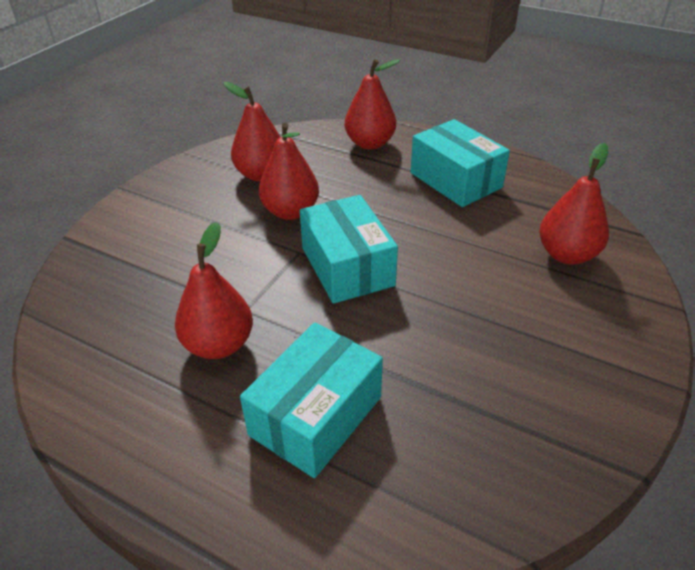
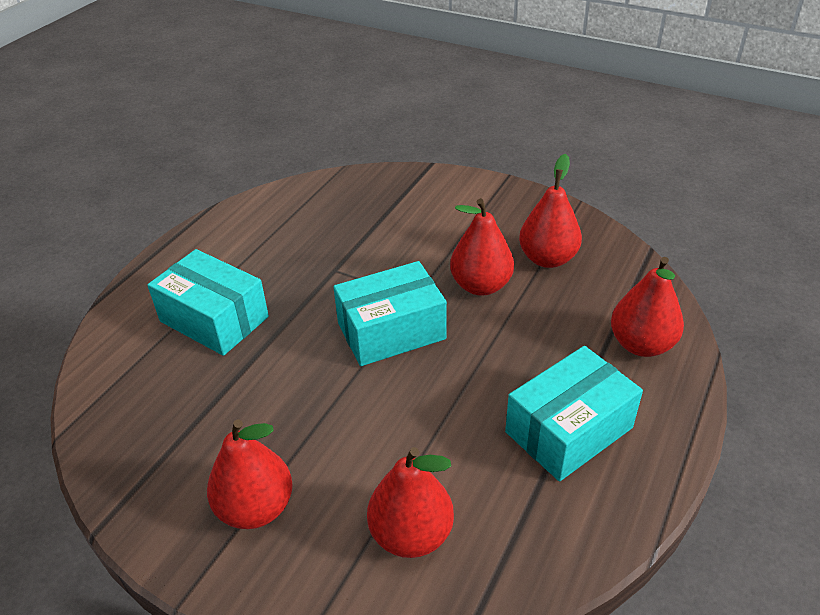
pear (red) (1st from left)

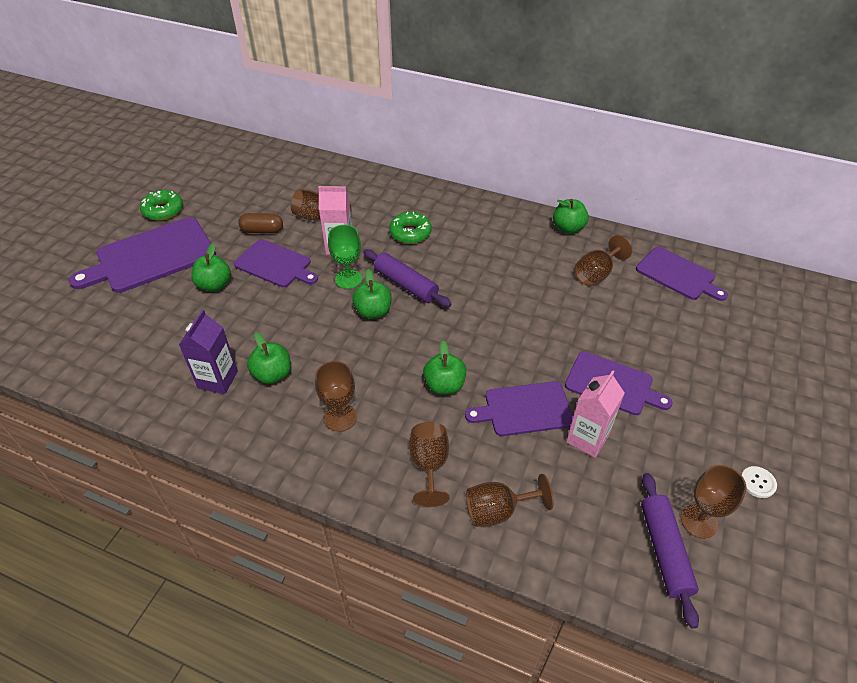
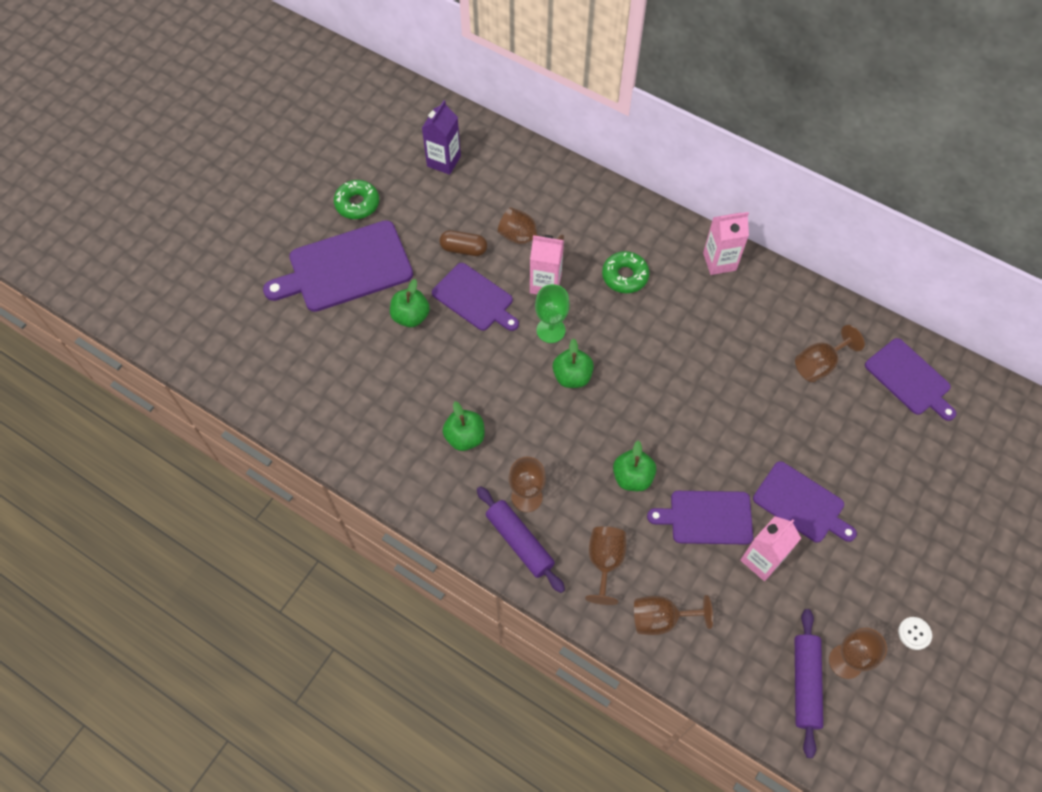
apple (green) (5th from left in the first image)
carton (pink) (2nd from left)
carton (purple)
rolling pin (purple) (1st from left)

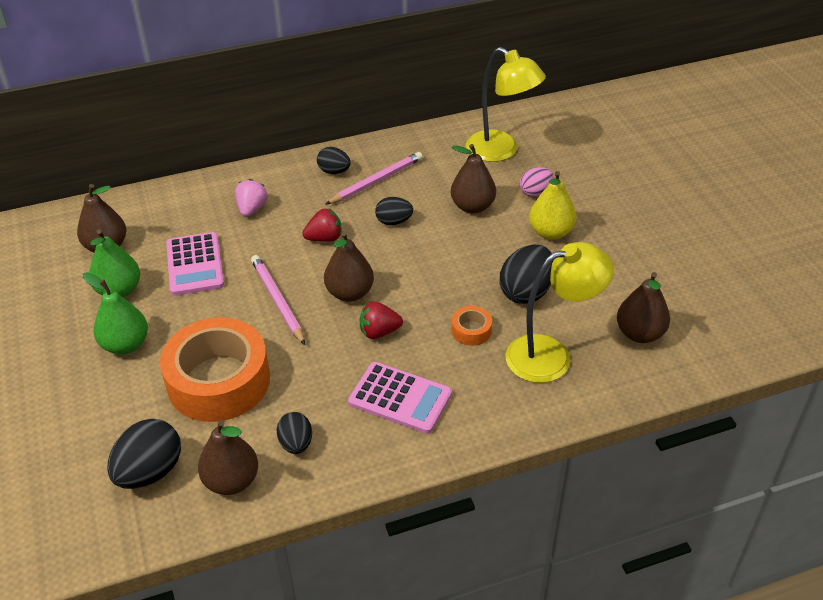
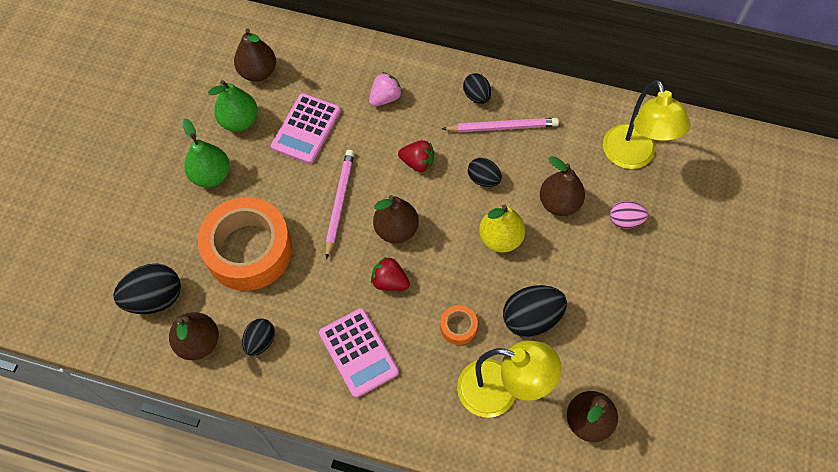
pear (yellow)

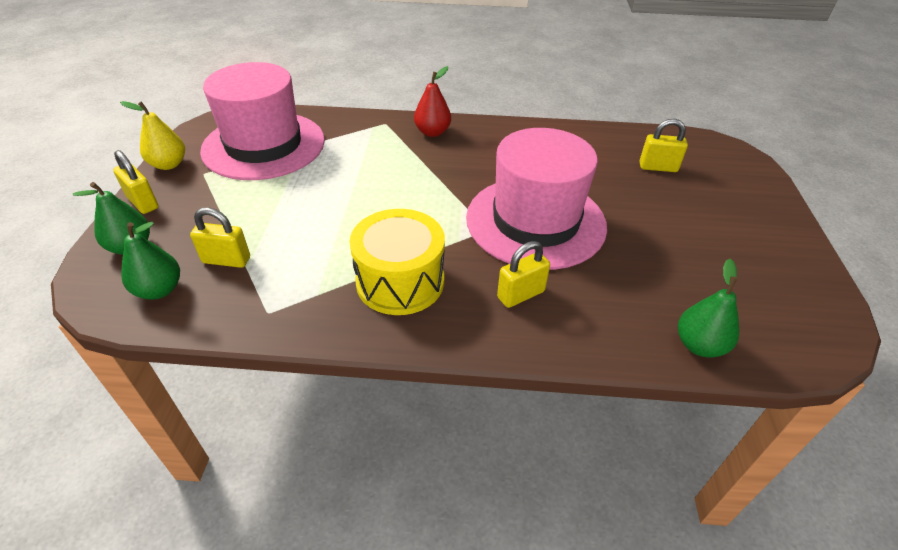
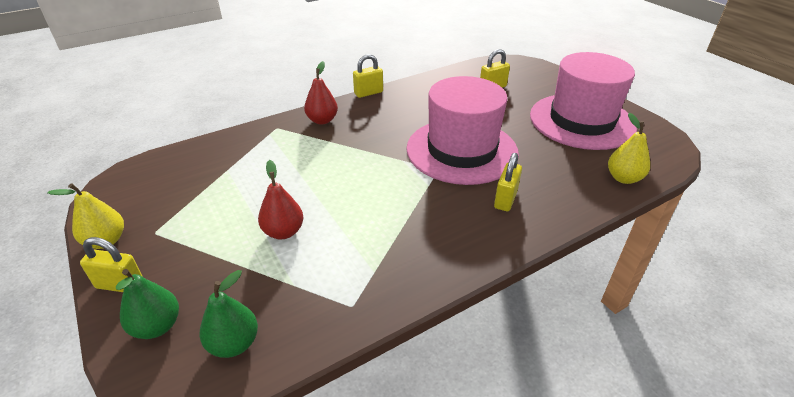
drum (yellow)
pear (red) (1st from left)
padlock (yellow) (2nd from left)
hat (pink) (2nd from left)
pear (yellow) (2nd from left)

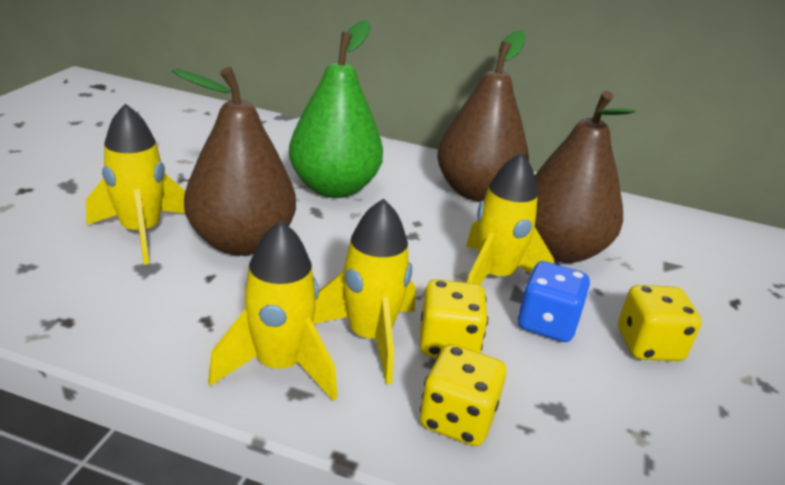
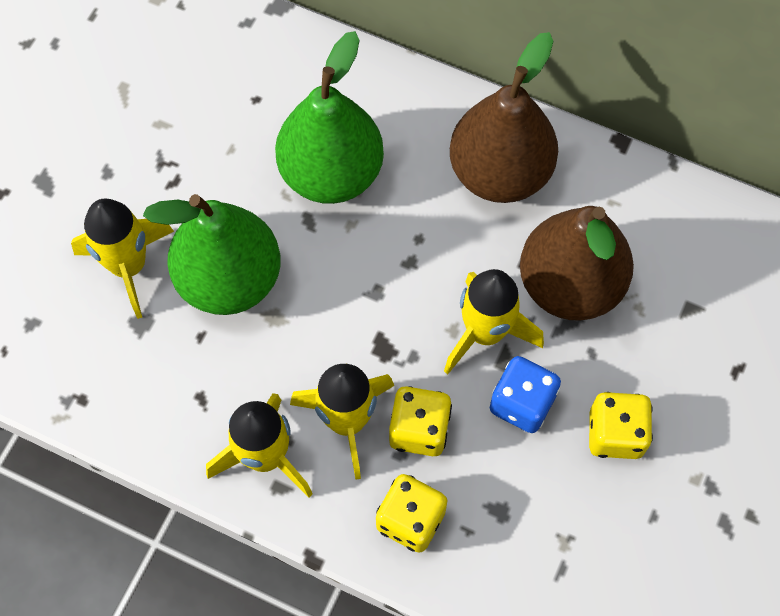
pear (green) (1st from left)

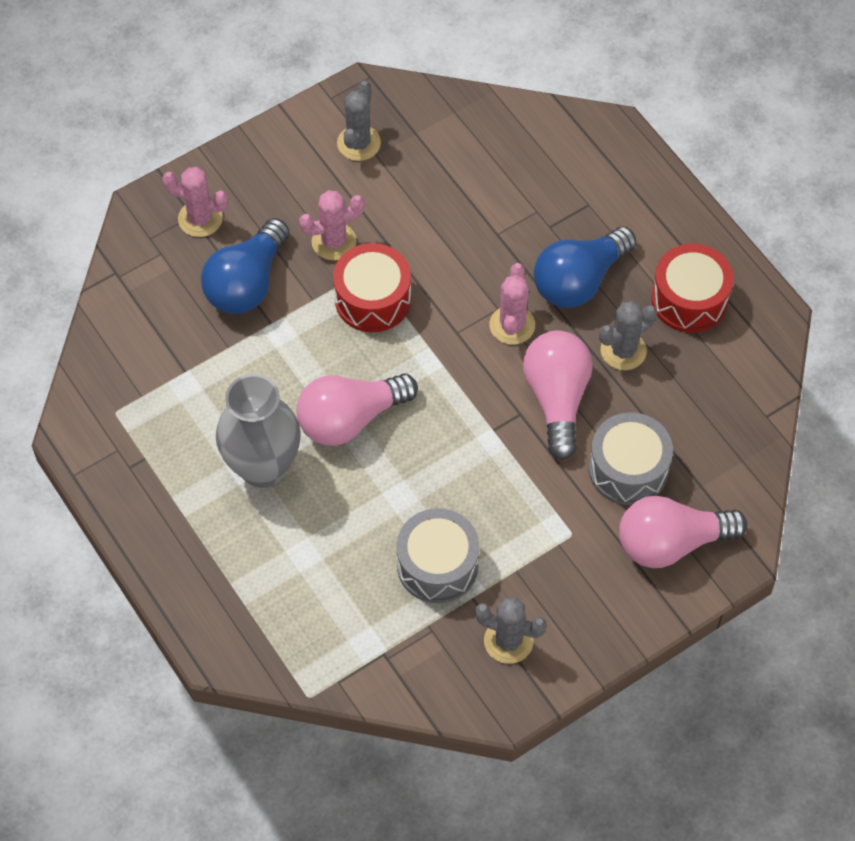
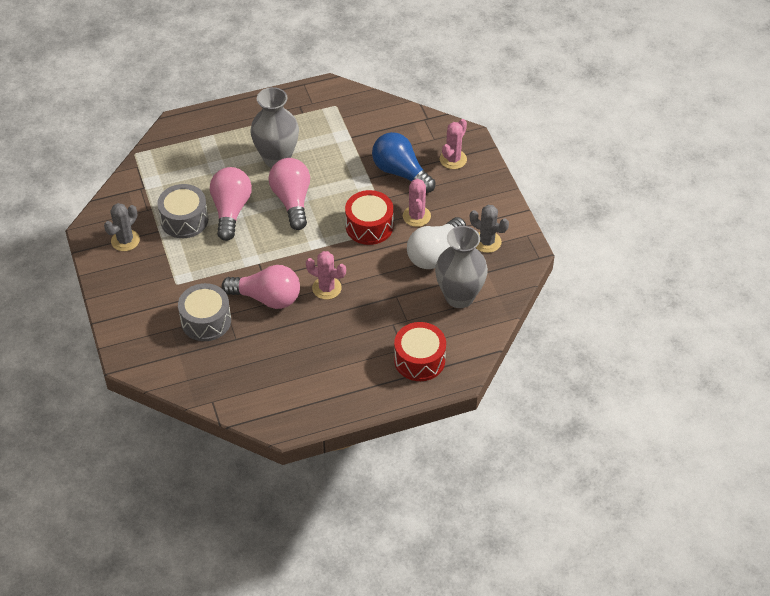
light bulb (blue) (2nd from left in the first image)
cactus (grey) (3rd from left in the first image)
light bulb (white)
vase (grey) (2nd from left)
light bulb (pink) (1st from left)
drum (red) (2nd from left)

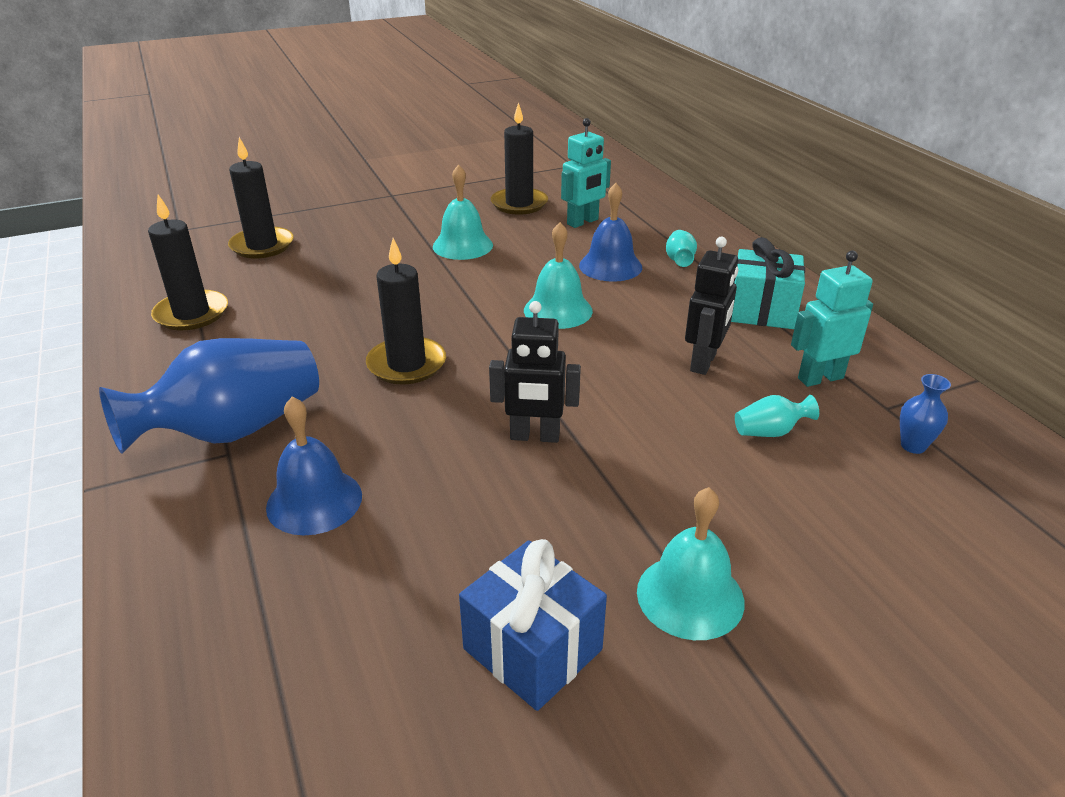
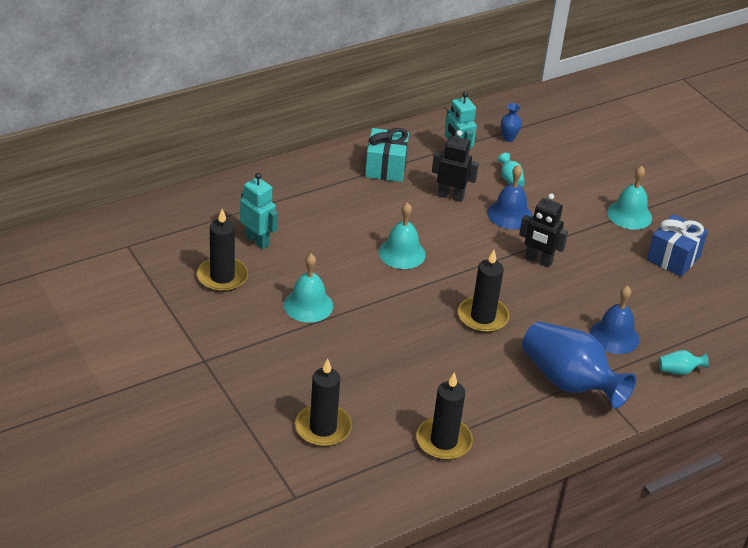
bell (blue) (1st from left)
vase (turquoise) (2nd from left)
robot (black) (2nd from left)

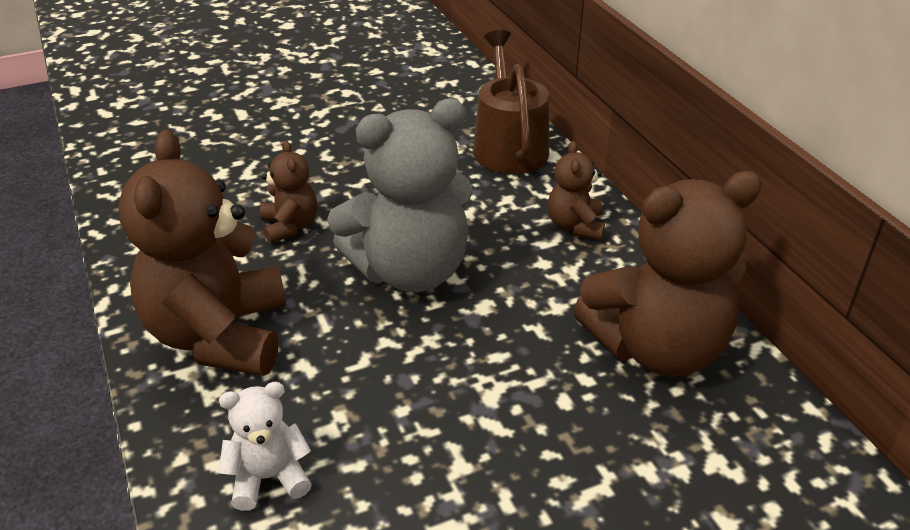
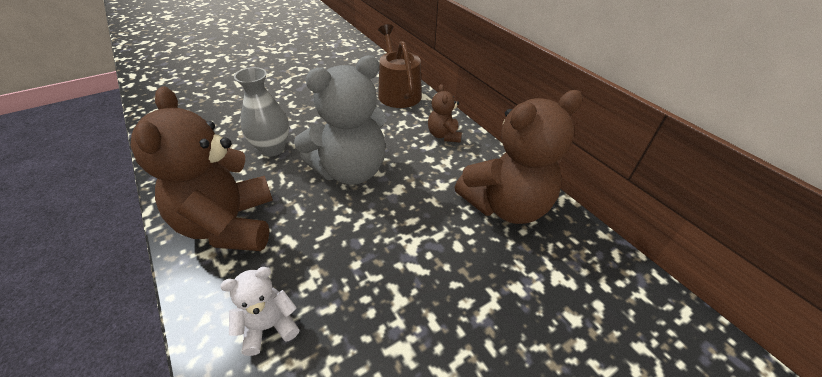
vase (grey)

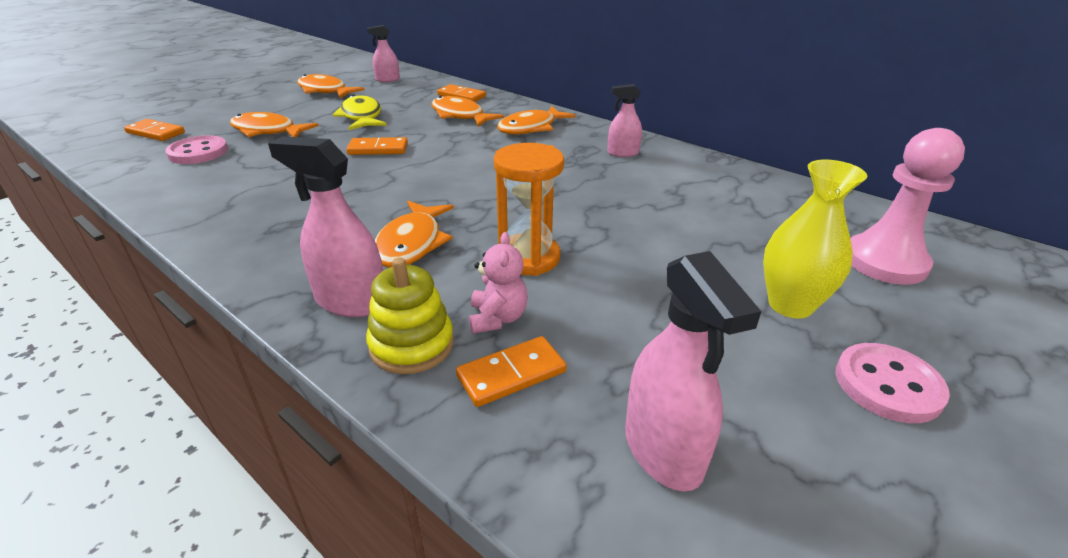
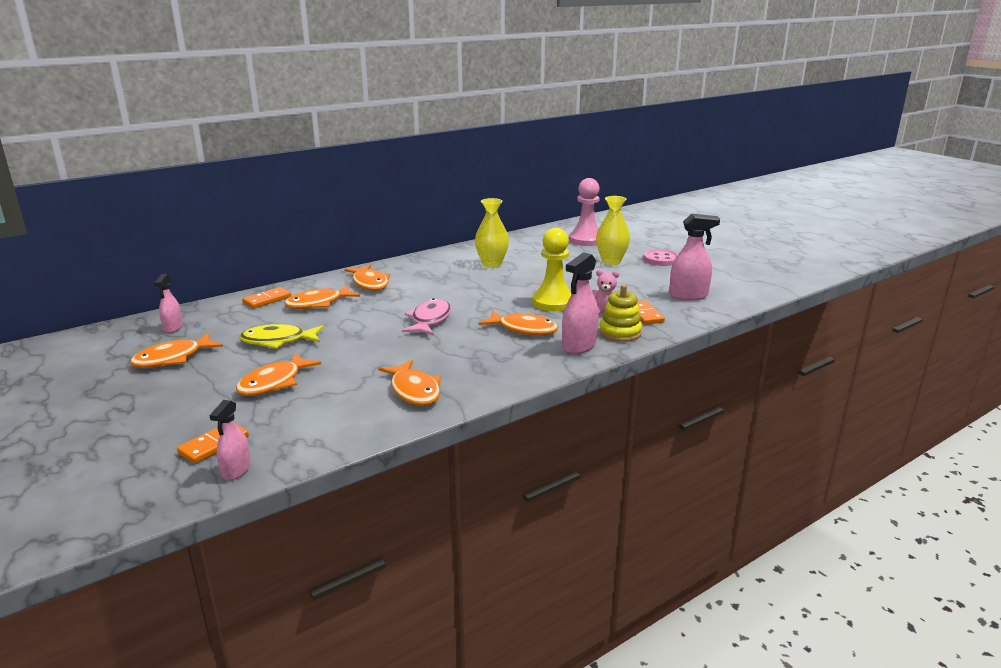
button (pink) (1st from left in the first image)
domino (orange) (2nd from left in the first image)
fish (orange) (5th from left)
fish (pink)
vase (yellow) (1st from left)
spray bottle (pink) (2nd from left)
pawn (yellow)

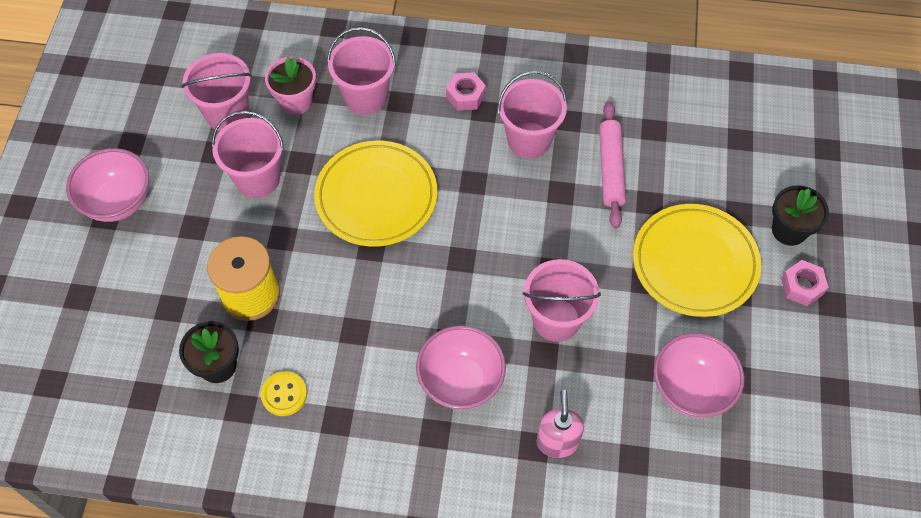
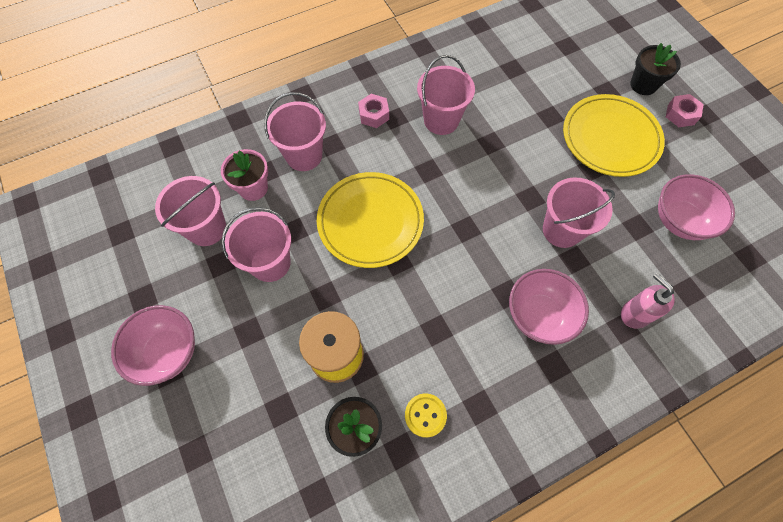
rolling pin (pink)

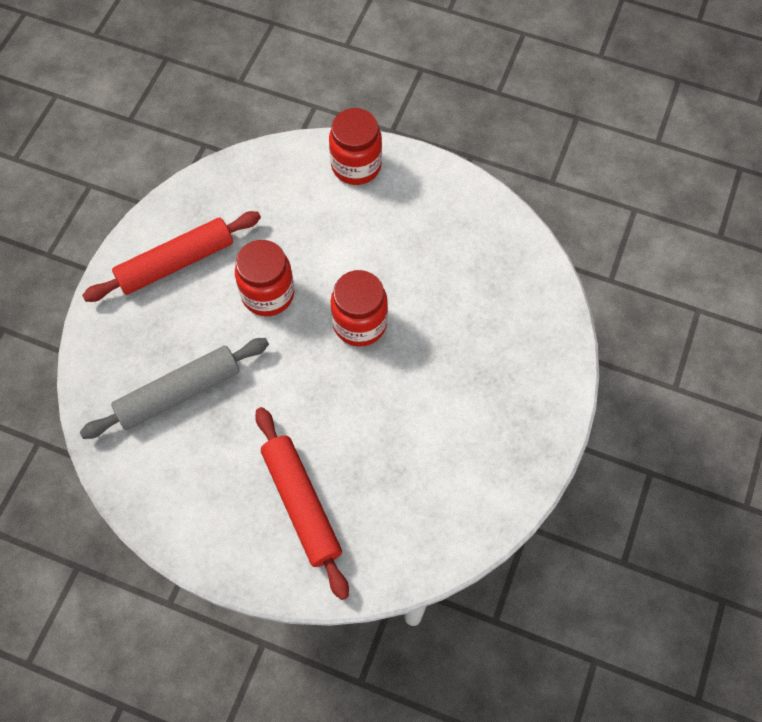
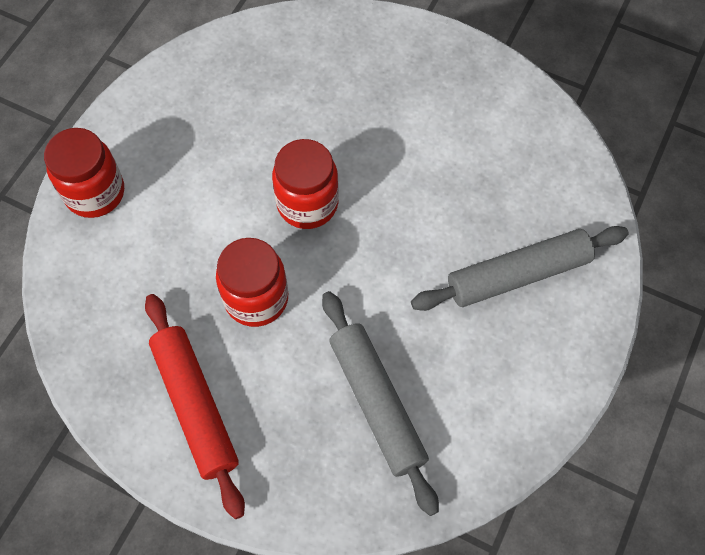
rolling pin (grey) (2nd from left)

